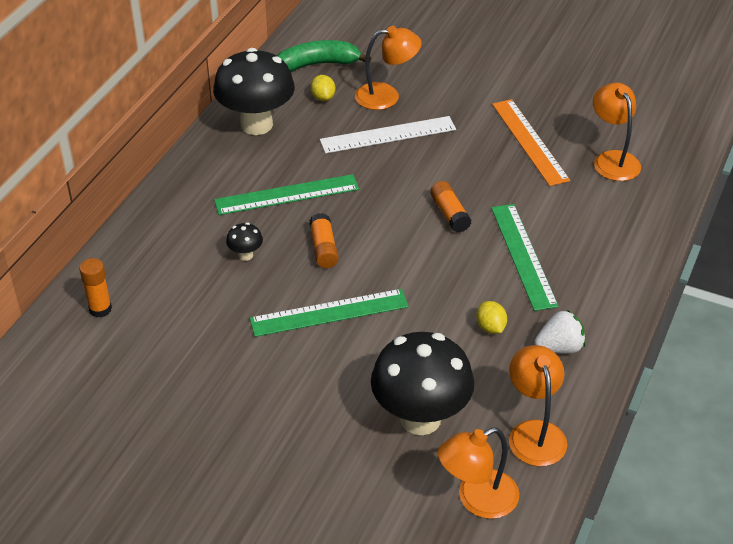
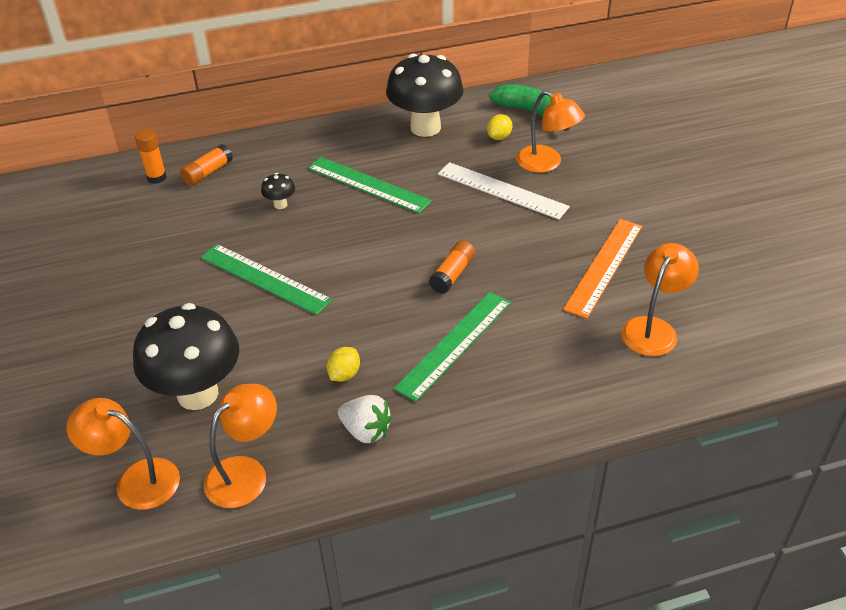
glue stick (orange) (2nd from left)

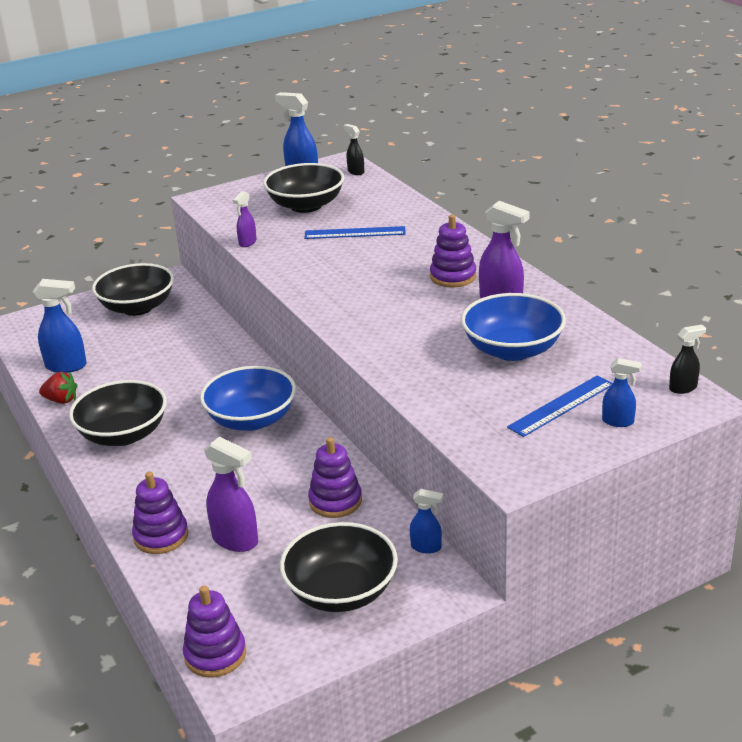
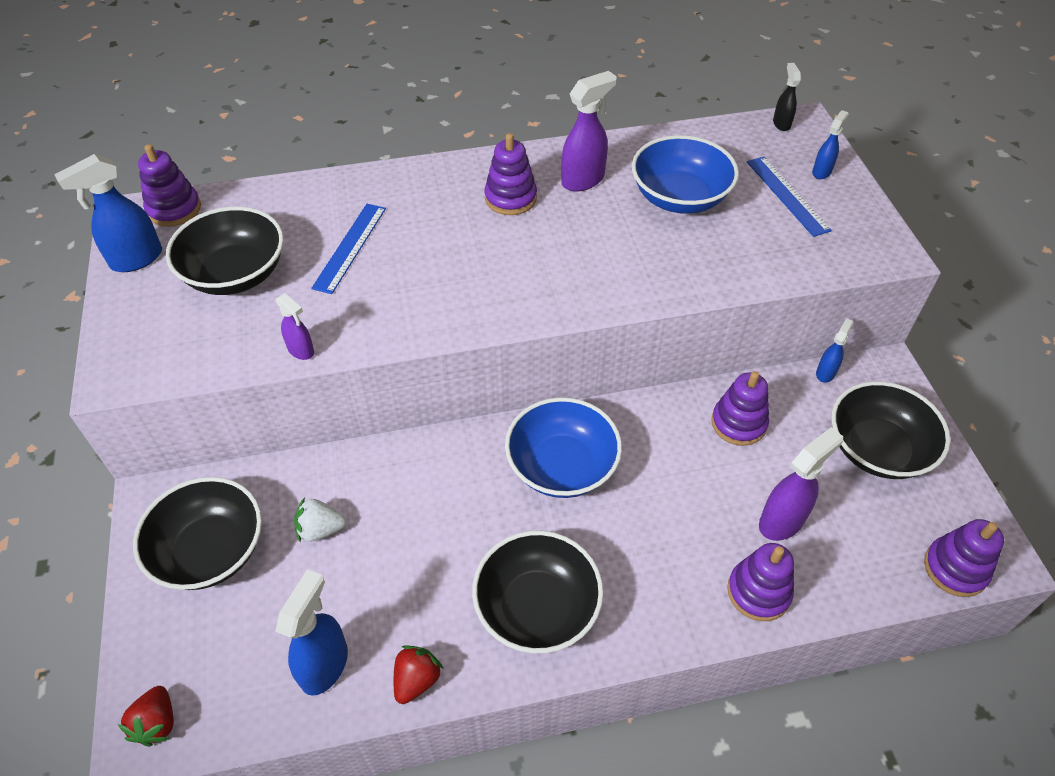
strawberry (red) (1st from left)
strawberry (white)
stacking toy (purple) (1st from left)

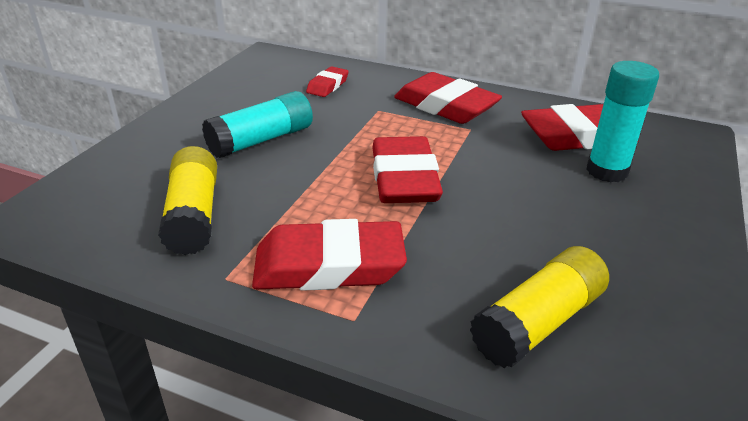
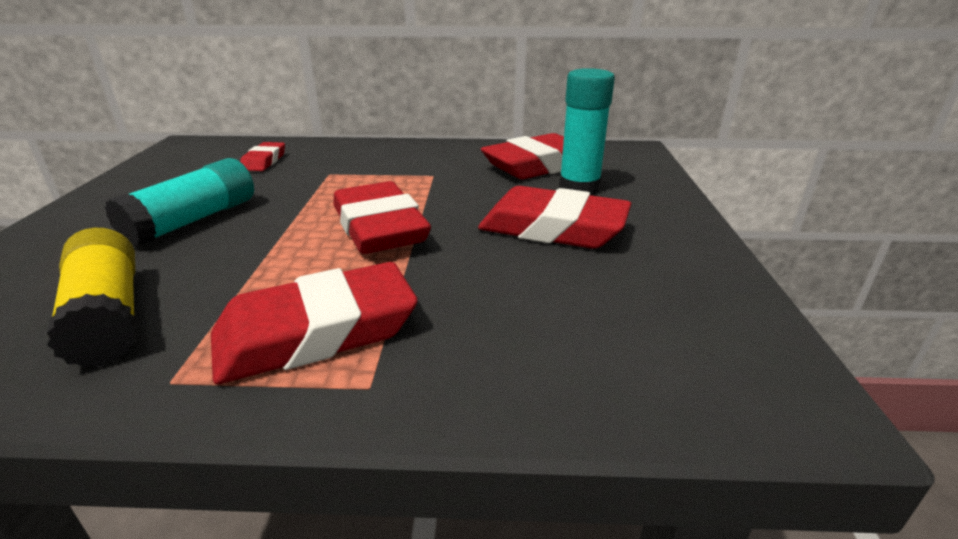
glue stick (yellow) (2nd from left in the first image)
eraser (red) (5th from left)

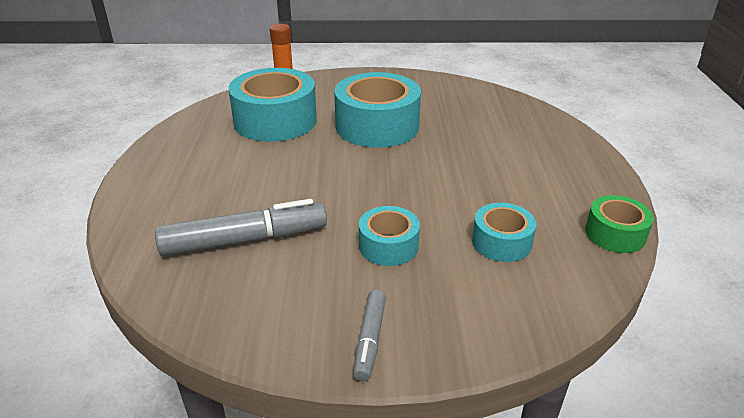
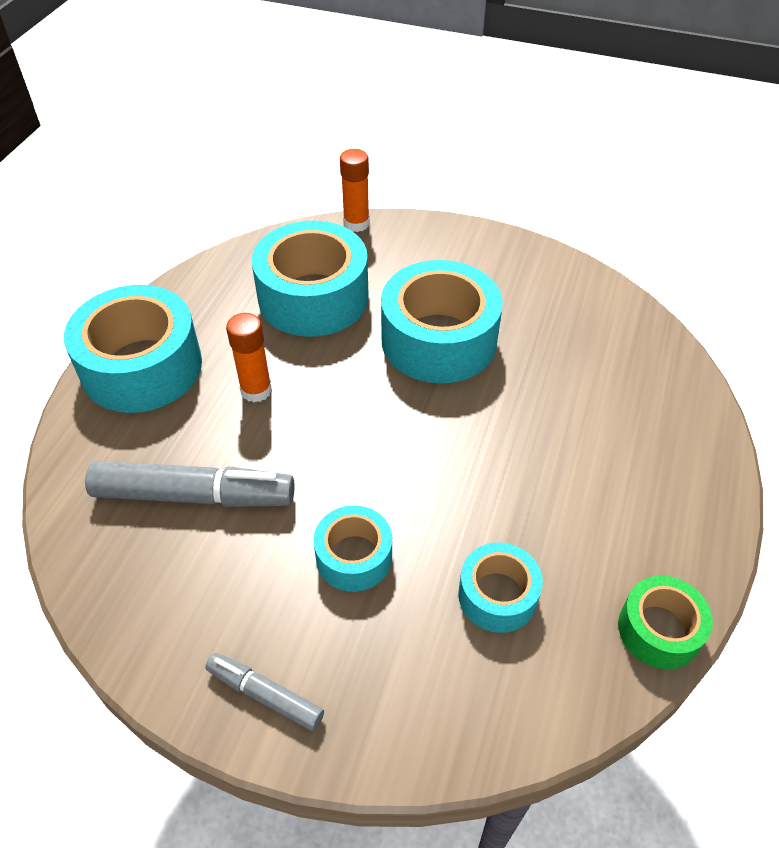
tape (turquoise) (1st from left)
glue stick (orange) (1st from left)
marker (grey) (2nd from left)

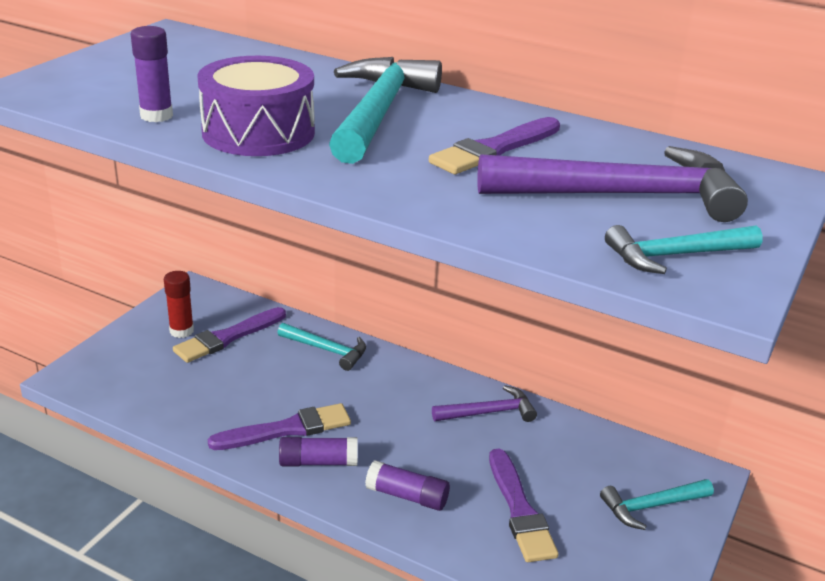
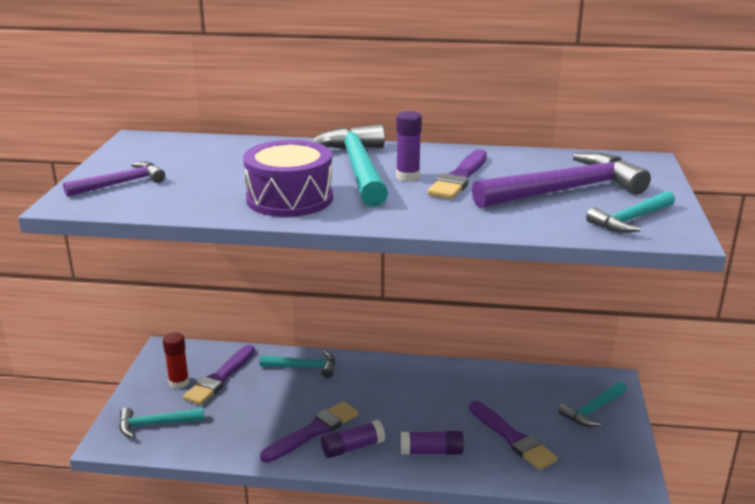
hammer (turquoise) (1st from left)
glue stick (purple) (2nd from left)
hammer (purple) (1st from left)

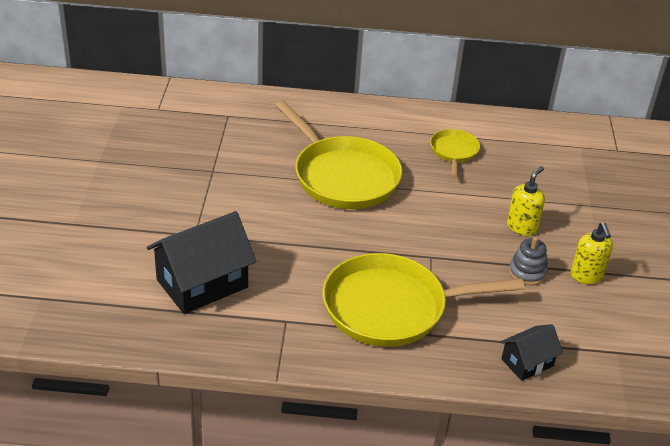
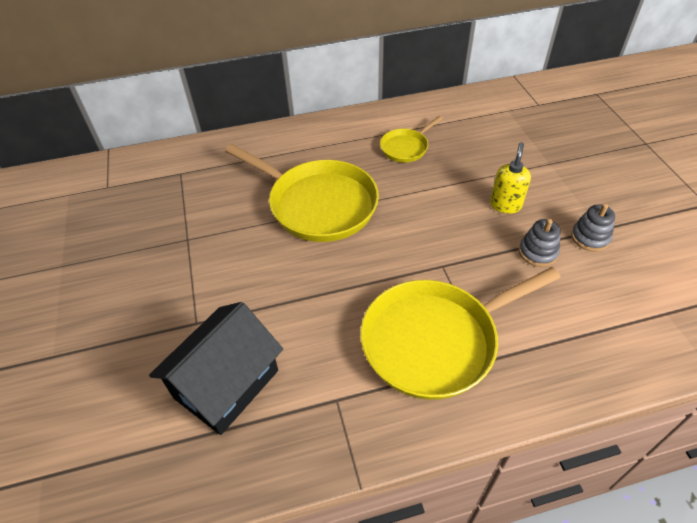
house (black) (2nd from left in the first image)
stacking toy (grey) (2nd from left)
pan (yellow) (2nd from left)

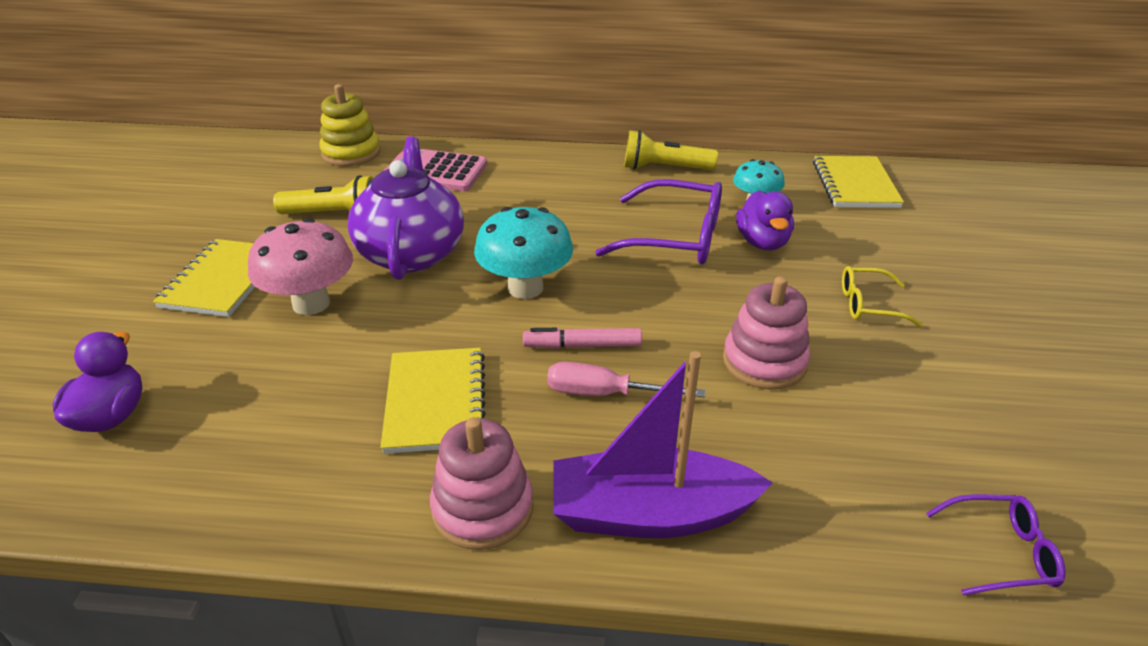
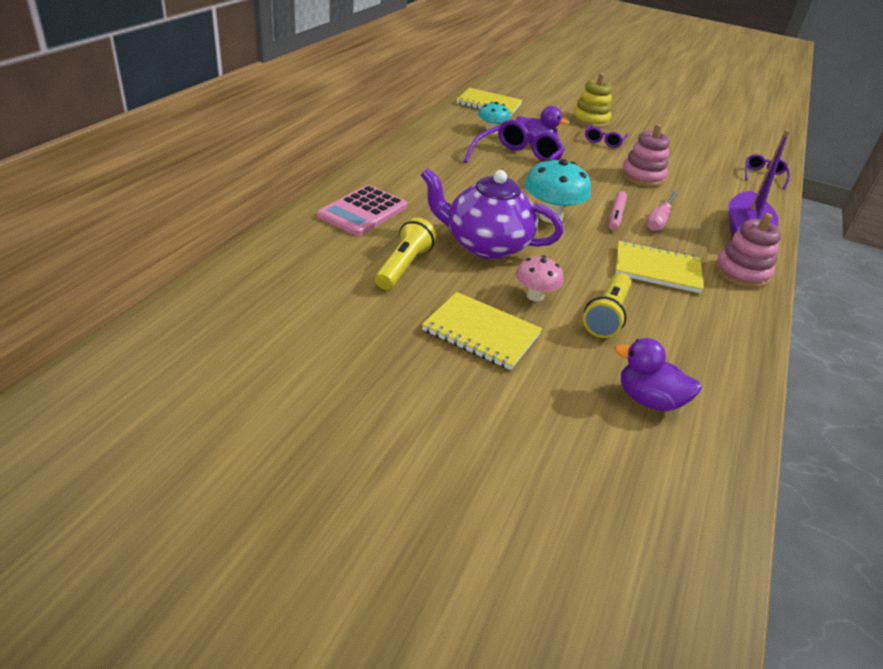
stacking toy (yellow)
flashlight (yellow) (2nd from left)
glasses (purple) (2nd from left)
mushroom (pink)

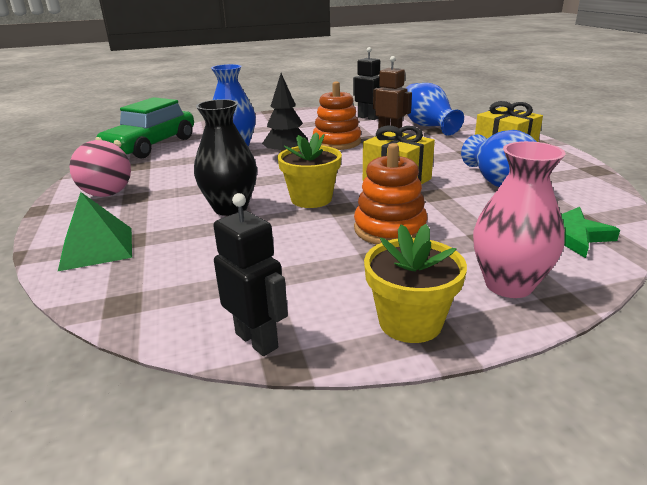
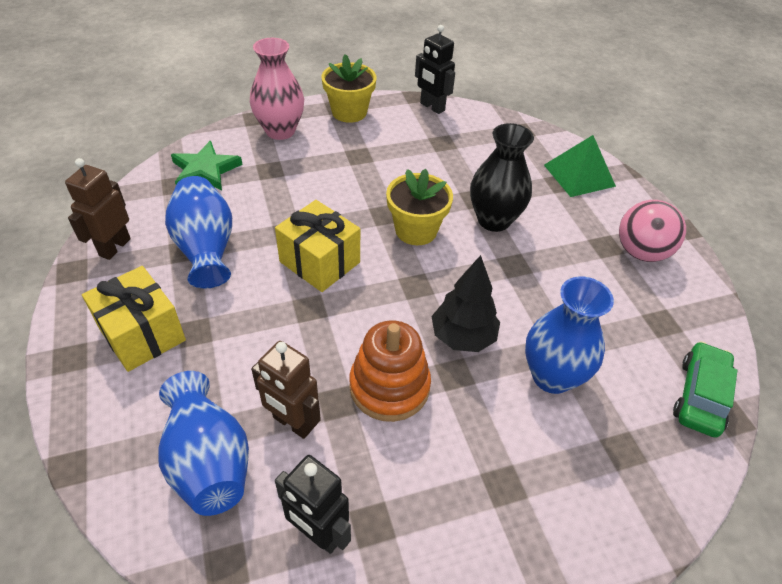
stacking toy (orange) (2nd from left in the first image)
robot (brown) (1st from left)
car (green)

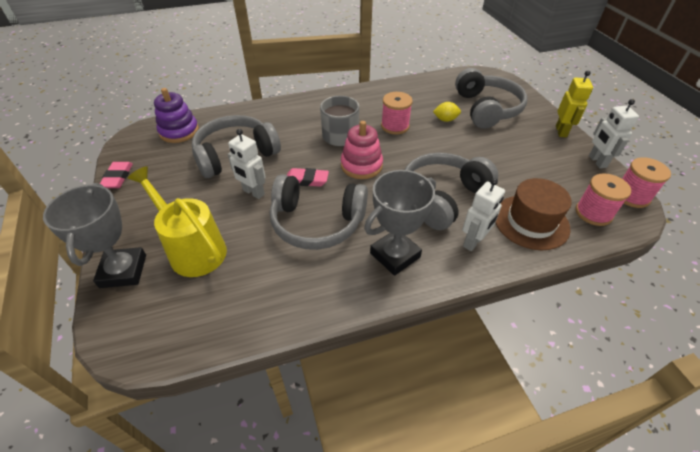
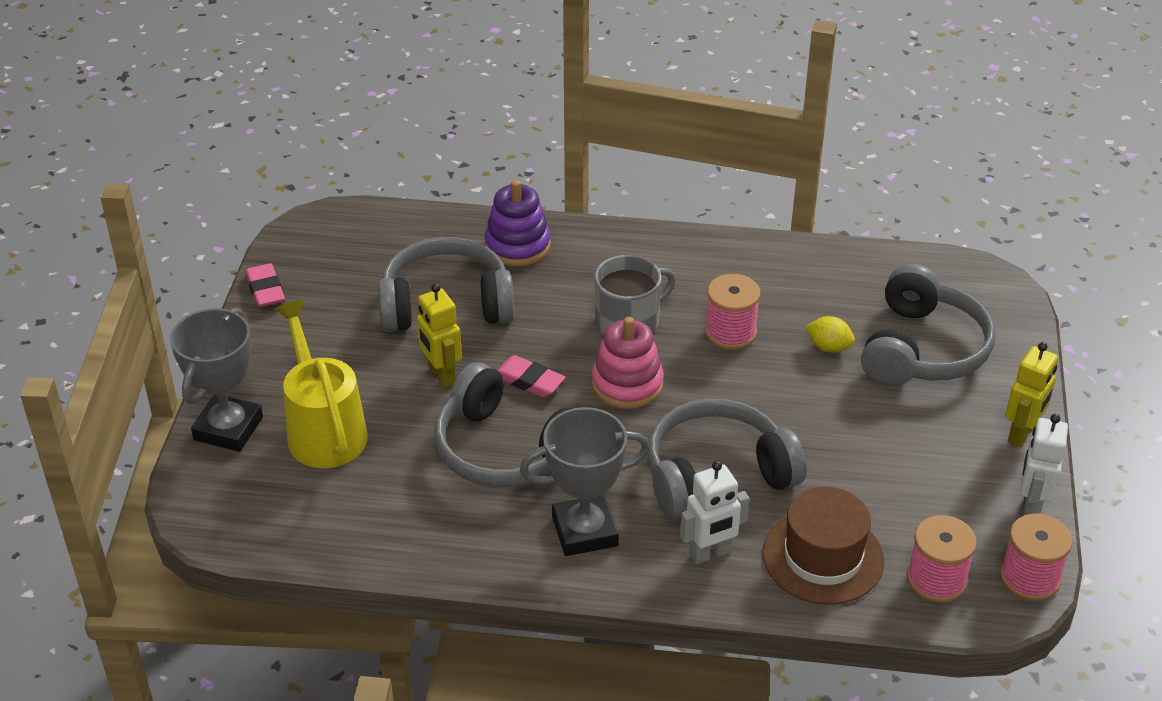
stacking toy (purple)
robot (yellow) (1st from left)
eraser (pink) (1st from left)

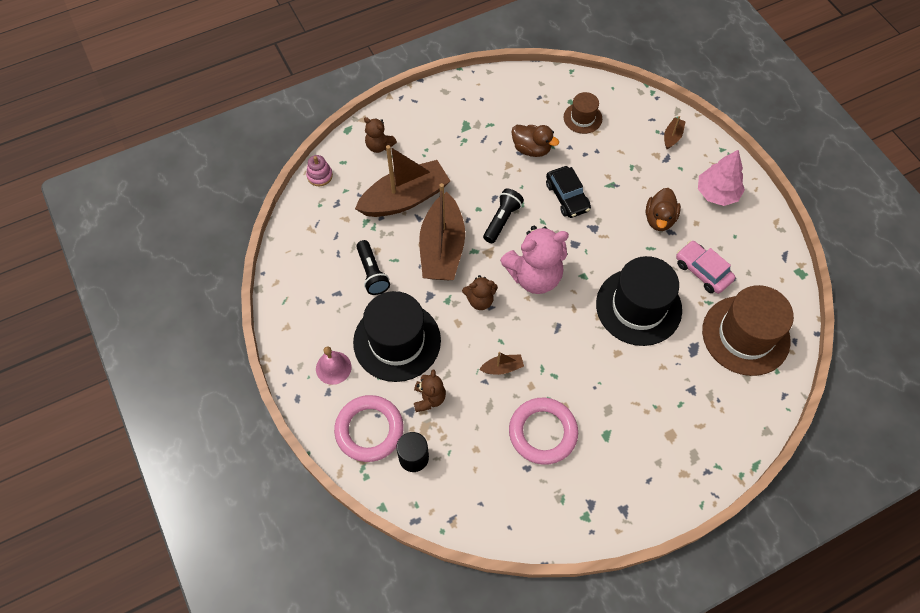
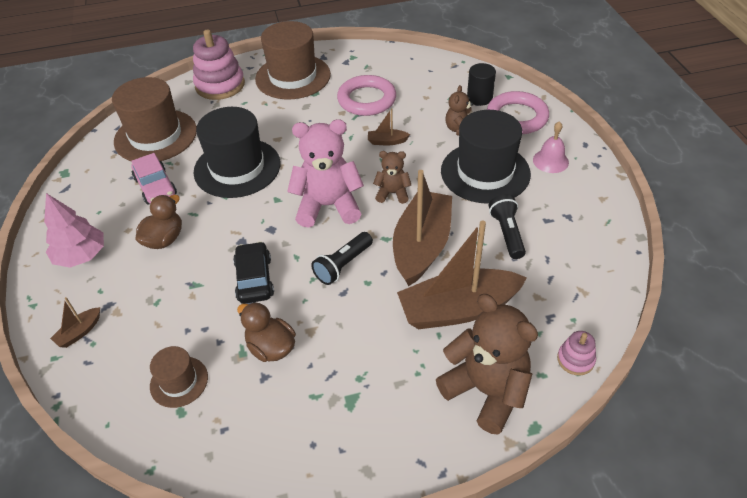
stacking toy (pink) (1st from left)
hat (brown) (3rd from left)
teddy bear (brown) (3rd from left)

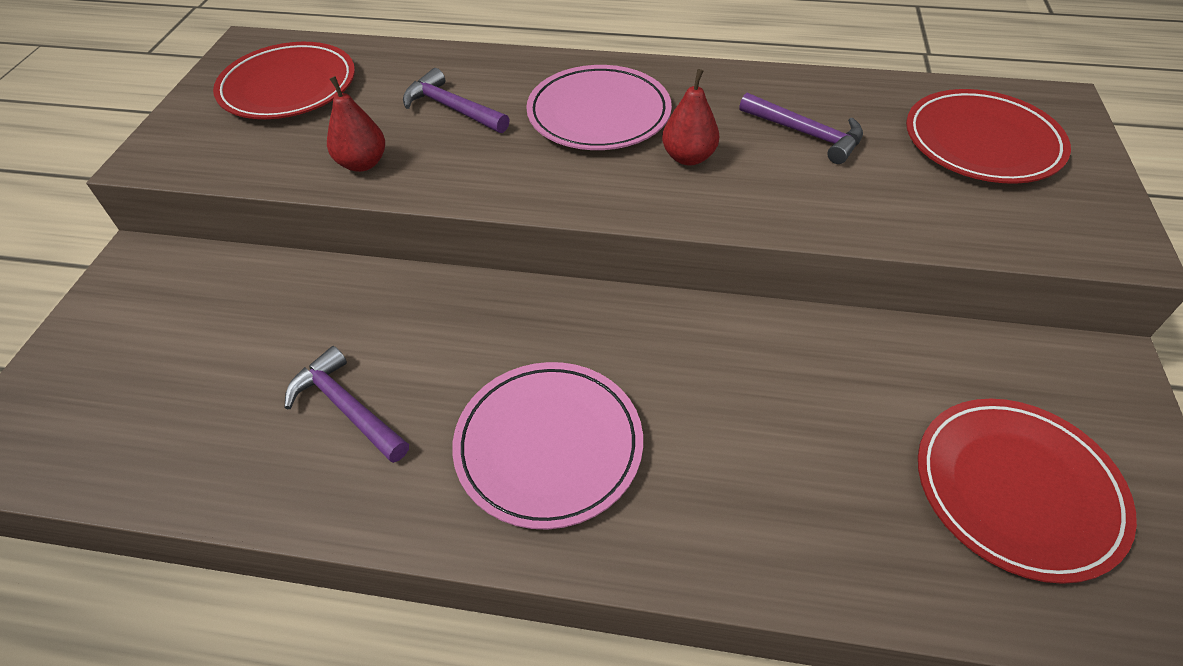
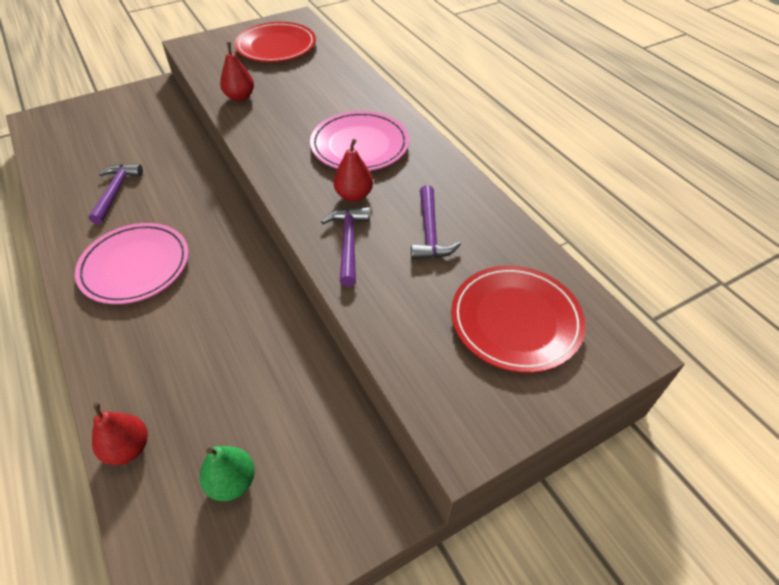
pear (red) (1st from left)
hammer (purple) (2nd from left)
pear (green)

